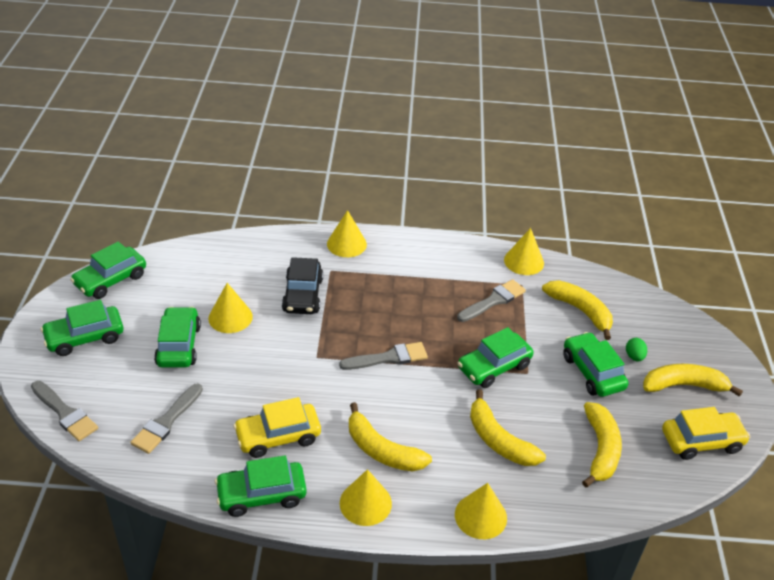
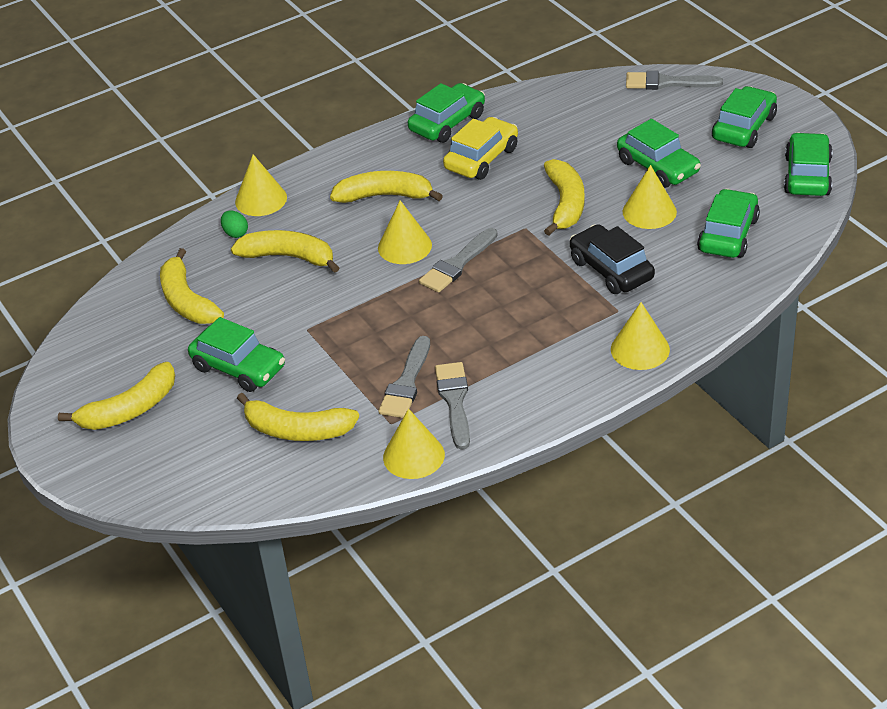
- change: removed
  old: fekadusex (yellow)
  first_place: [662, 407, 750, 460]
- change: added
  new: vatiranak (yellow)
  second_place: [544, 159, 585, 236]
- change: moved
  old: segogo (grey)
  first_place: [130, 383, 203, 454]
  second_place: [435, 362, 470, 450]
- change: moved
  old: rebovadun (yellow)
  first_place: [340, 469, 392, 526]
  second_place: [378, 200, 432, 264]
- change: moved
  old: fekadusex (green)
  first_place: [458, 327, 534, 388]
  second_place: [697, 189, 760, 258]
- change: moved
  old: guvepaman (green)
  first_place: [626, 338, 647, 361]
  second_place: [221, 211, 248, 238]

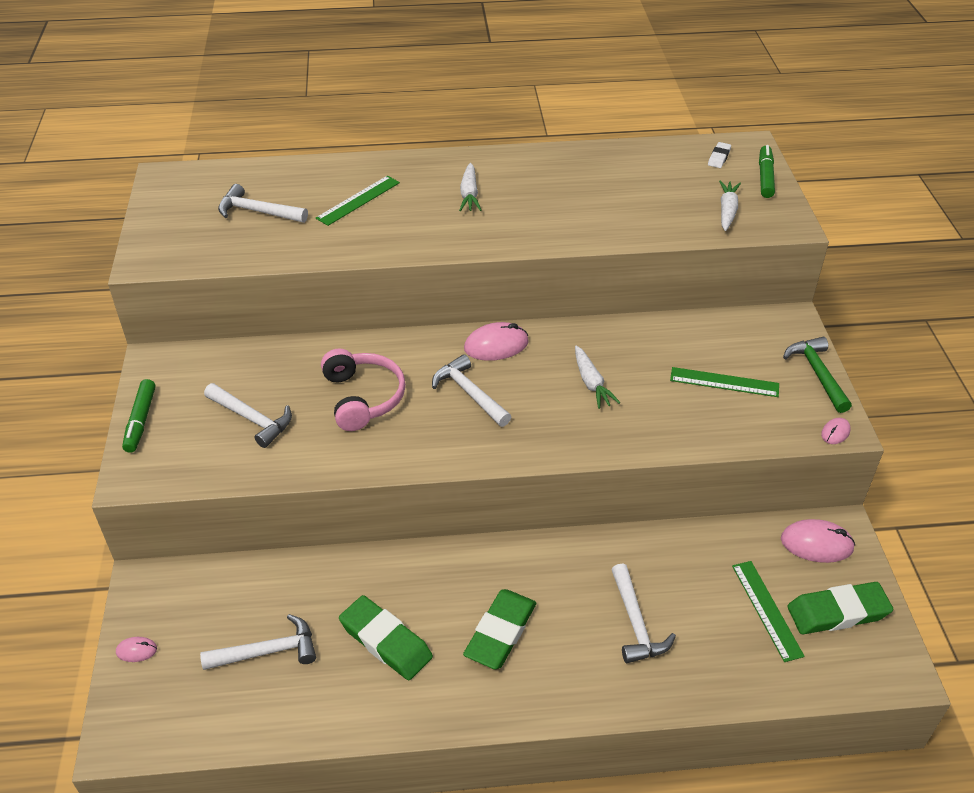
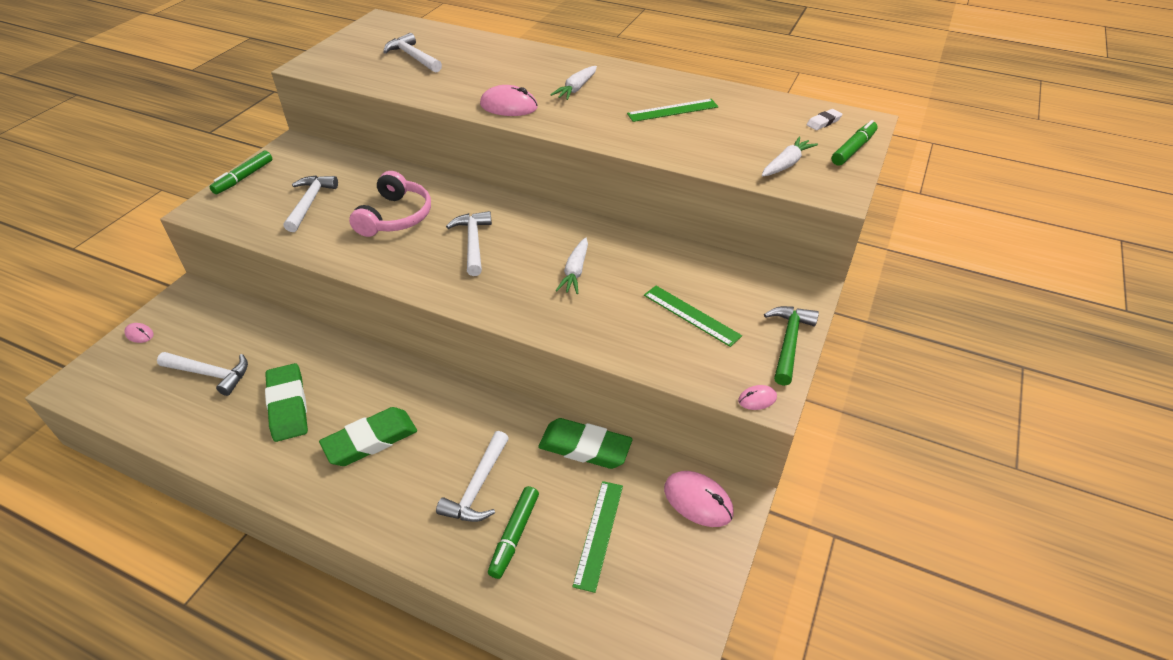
- change: added
  new: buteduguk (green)
  second_place: [488, 486, 539, 579]
- change: moved
  old: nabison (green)
  first_place: [316, 176, 400, 226]
  second_place: [627, 99, 718, 122]
- change: moved
  old: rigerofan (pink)
  first_place: [464, 322, 529, 361]
  second_place: [480, 85, 538, 116]
- change: moved
  old: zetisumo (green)
  first_place: [787, 582, 893, 634]
  second_place: [538, 418, 633, 469]
- change: turned
  old: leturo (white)
  first_place: [204, 383, 292, 448]
  second_place: [284, 176, 338, 232]
  degrees: -150

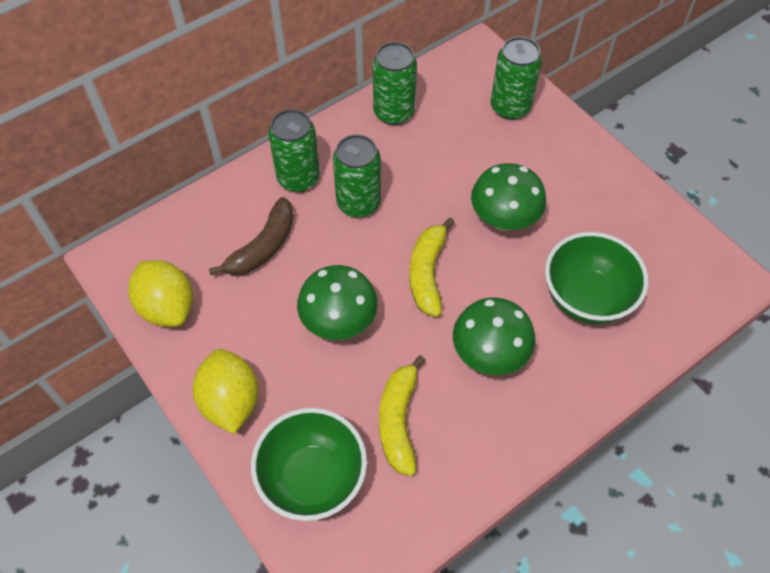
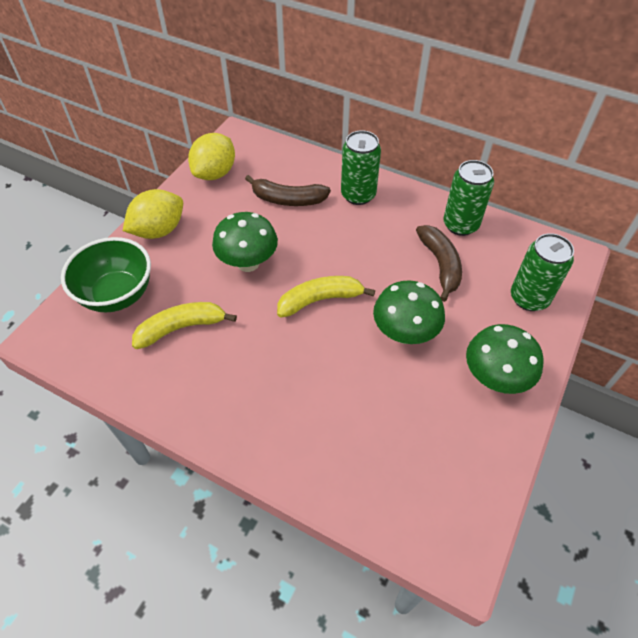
- change: removed
  old: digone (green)
  first_place: [333, 135, 381, 218]
- change: removed
  old: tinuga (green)
  first_place: [545, 232, 648, 324]
- change: added
  new: vatiranak (brown)
  second_place: [416, 225, 462, 302]
- change: moved
  old: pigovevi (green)
  first_place: [453, 297, 536, 375]
  second_place: [466, 324, 544, 394]

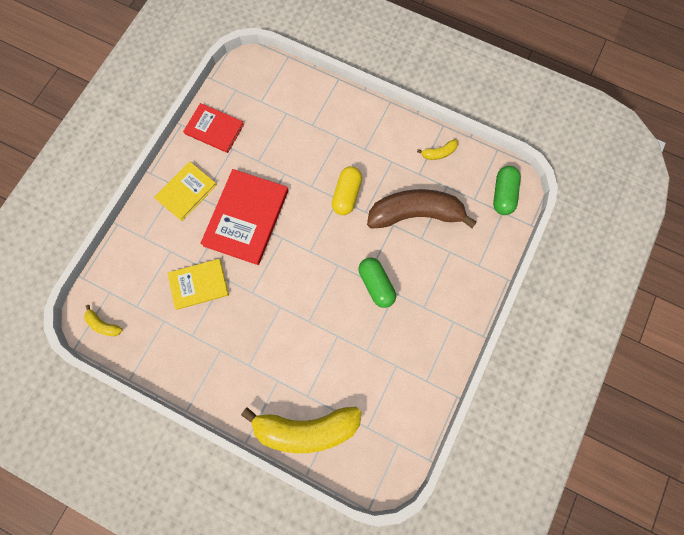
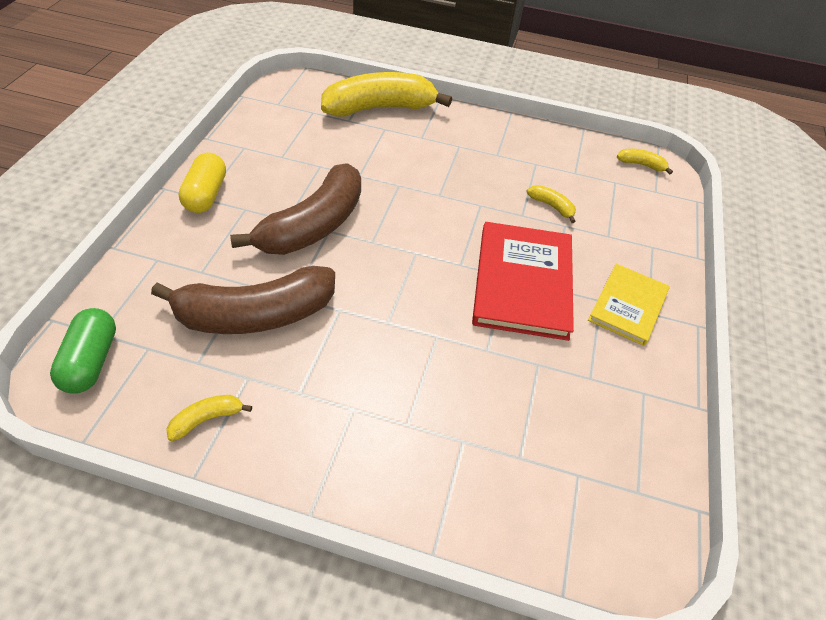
- change: removed
  old: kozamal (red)
  first_place: [183, 103, 244, 153]
- change: moved
  old: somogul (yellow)
  first_place: [332, 166, 362, 215]
  second_place: [179, 153, 226, 213]
- change: replaced
  old: kozamal (yellow)
  new: vatiranak (yellow)
  first_place: [168, 259, 229, 310]
  second_place: [527, 185, 576, 223]
- change: replaced
  old: somogul (green)
  new: vatiranak (brown)
  first_place: [359, 258, 396, 308]
  second_place: [230, 163, 361, 255]

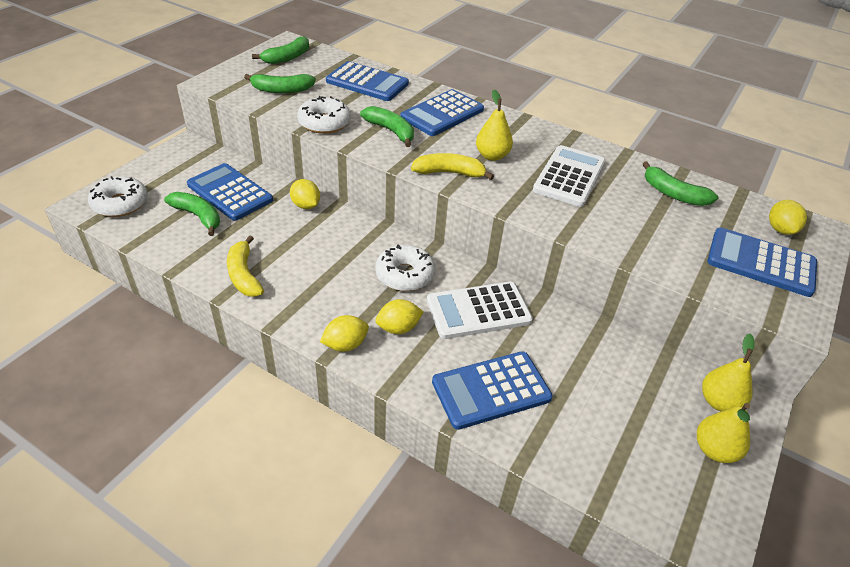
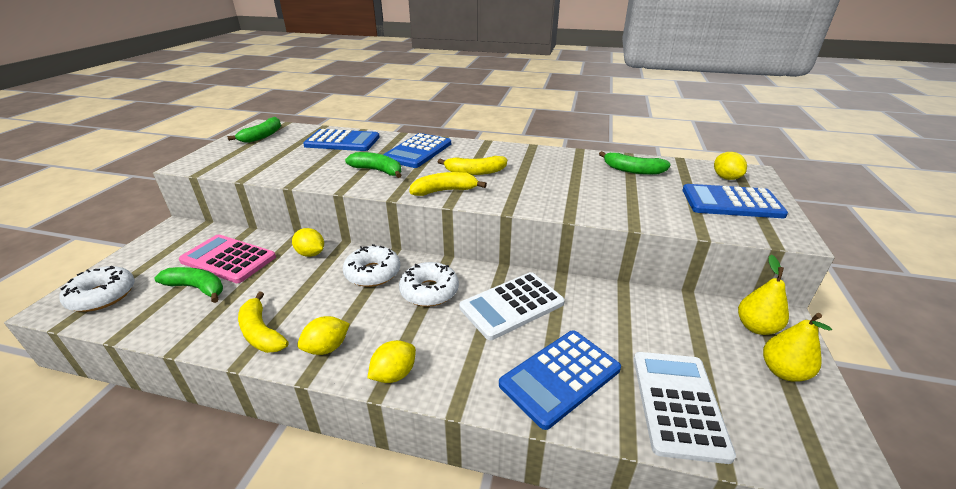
- change: removed
  old: vatiranak (green)
  first_place: [244, 74, 316, 93]
- change: moved
  old: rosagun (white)
  first_place: [297, 96, 351, 134]
  second_place: [343, 244, 400, 287]
- change: moved
  old: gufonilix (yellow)
  first_place: [375, 299, 424, 334]
  second_place: [297, 316, 350, 355]
- change: moved
  old: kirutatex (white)
  first_place: [533, 145, 605, 207]
  second_place: [634, 352, 736, 464]
- change: replaced
  old: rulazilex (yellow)
  new: vatiranak (yellow)
  first_place: [476, 90, 513, 161]
  second_place: [438, 156, 507, 175]
- change: recoloured
  old: kirutatex (blue)
  new: kirutatex (pink)
  first_place: [187, 163, 273, 221]
  second_place: [179, 234, 276, 283]

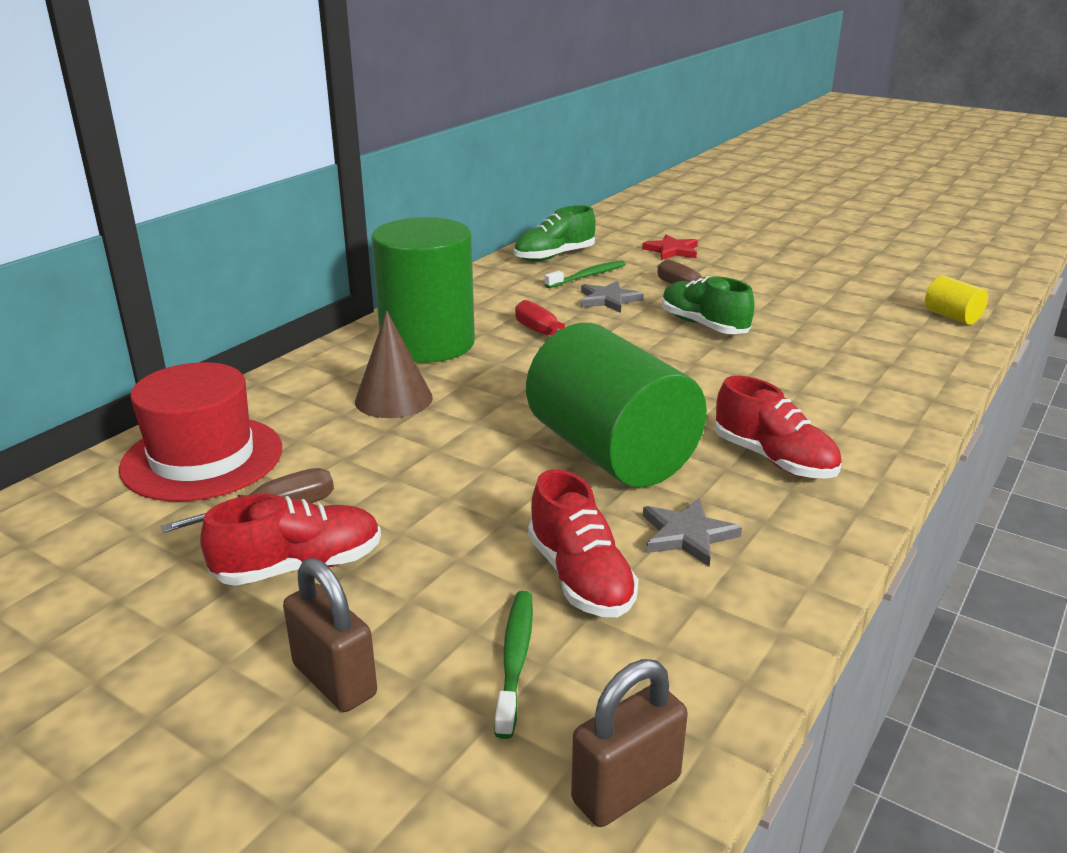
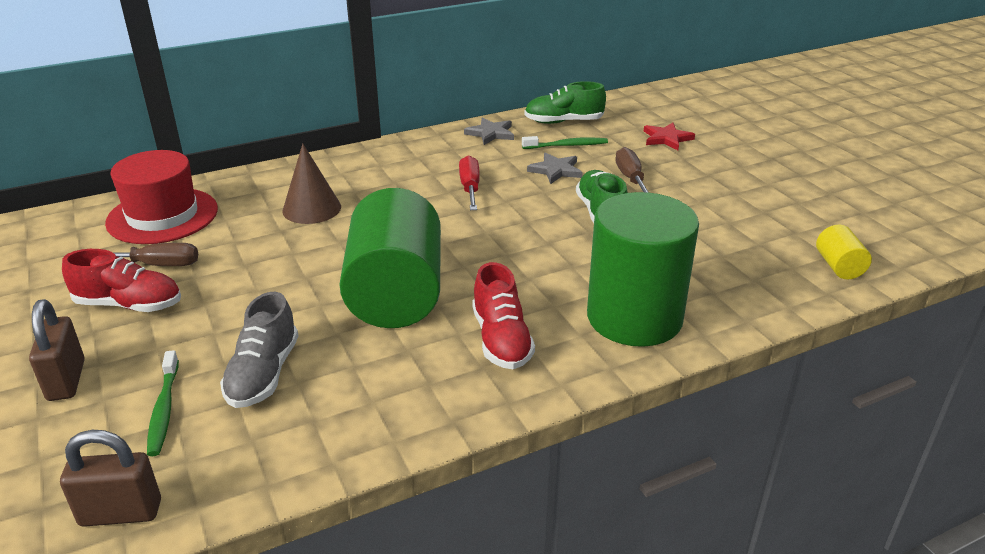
- change: moved
  old: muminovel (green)
  first_place: [371, 217, 475, 363]
  second_place: [587, 192, 699, 347]
- change: moved
  old: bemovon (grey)
  first_place: [643, 498, 742, 567]
  second_place: [464, 117, 514, 145]
- change: recoloured
  old: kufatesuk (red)
  new: kufatesuk (grey)
  first_place: [528, 469, 639, 617]
  second_place: [220, 292, 298, 408]
- change: turned
  old: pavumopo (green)
  first_place: [494, 591, 533, 739]
  second_place: [147, 350, 179, 456]
  degrees: 135

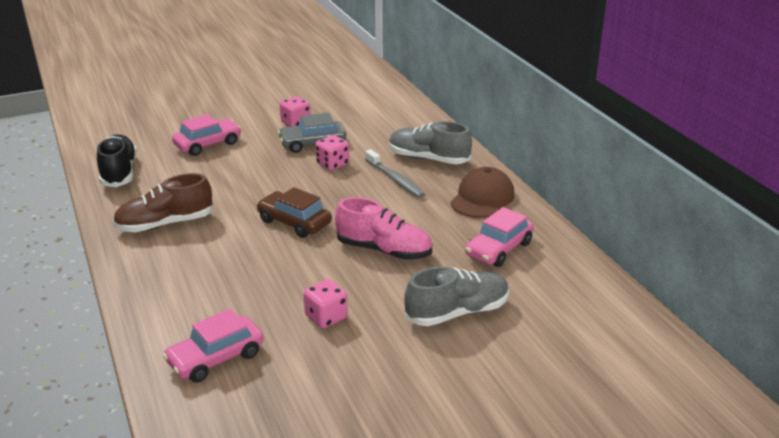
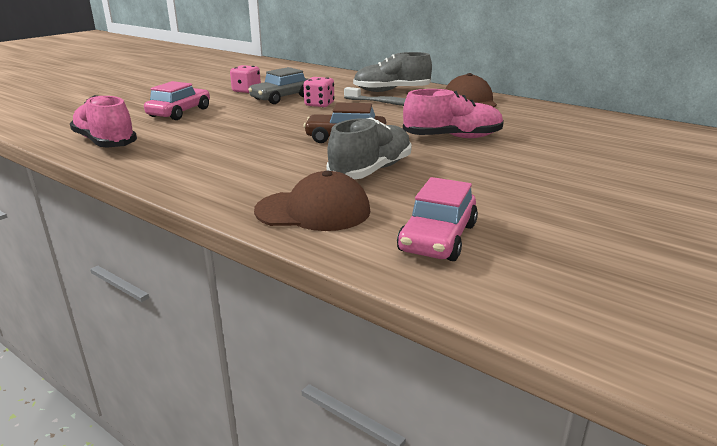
- change: removed
  old: kufatesuk (brown)
  first_place: [113, 173, 213, 232]
- change: removed
  old: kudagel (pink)
  first_place: [304, 279, 348, 328]
- change: removed
  old: fekadusex (pink)
  first_place: [465, 207, 534, 267]
- change: added
  new: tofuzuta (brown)
  second_place: [254, 170, 371, 231]
- change: moved
  old: kufatesuk (grey)
  first_place: [404, 267, 509, 326]
  second_place: [327, 117, 412, 179]
- change: recoloured
  old: kufatesuk (black)
  new: kufatesuk (pink)
  first_place: [97, 134, 137, 187]
  second_place: [70, 95, 137, 147]

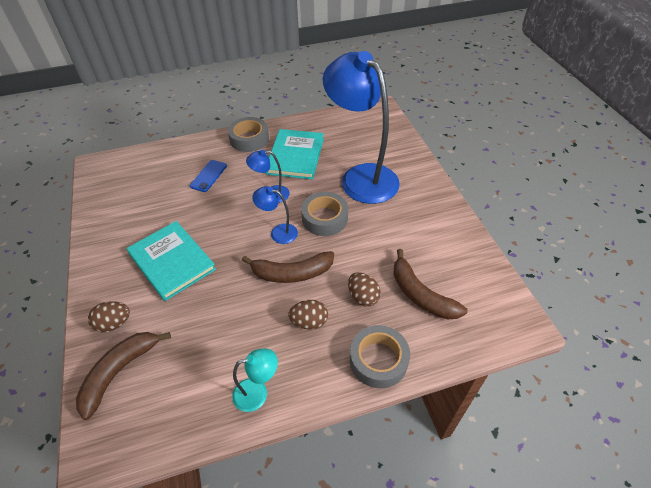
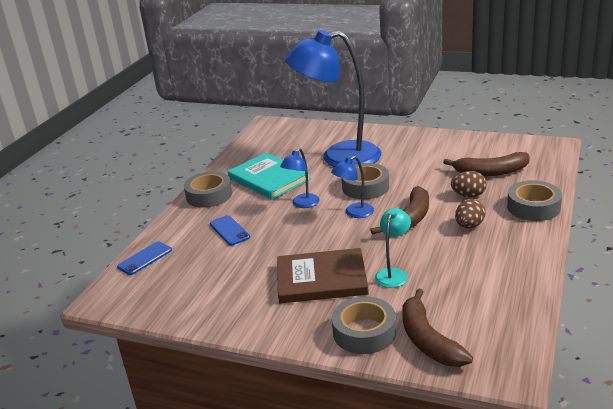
- change: added
  new: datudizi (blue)
  second_place: [117, 241, 172, 275]
- change: moved
  old: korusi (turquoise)
  first_place: [232, 348, 278, 412]
  second_place: [375, 208, 411, 288]
- change: replaced
  old: guvepaman (brown)
  new: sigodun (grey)
  first_place: [88, 301, 130, 332]
  second_place: [332, 296, 396, 354]
- change: recoloured
  old: kozamal (turquoise)
  new: kozamal (brown)
  first_place: [127, 221, 216, 301]
  second_place: [277, 248, 369, 303]

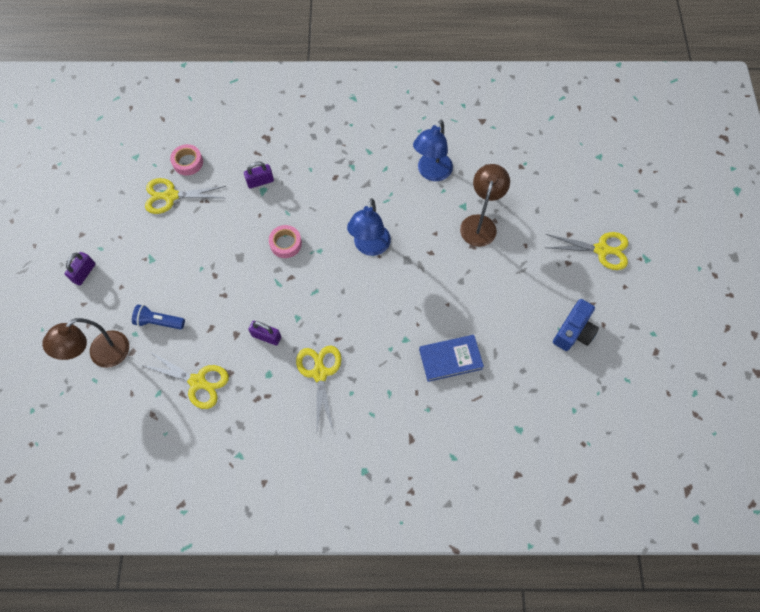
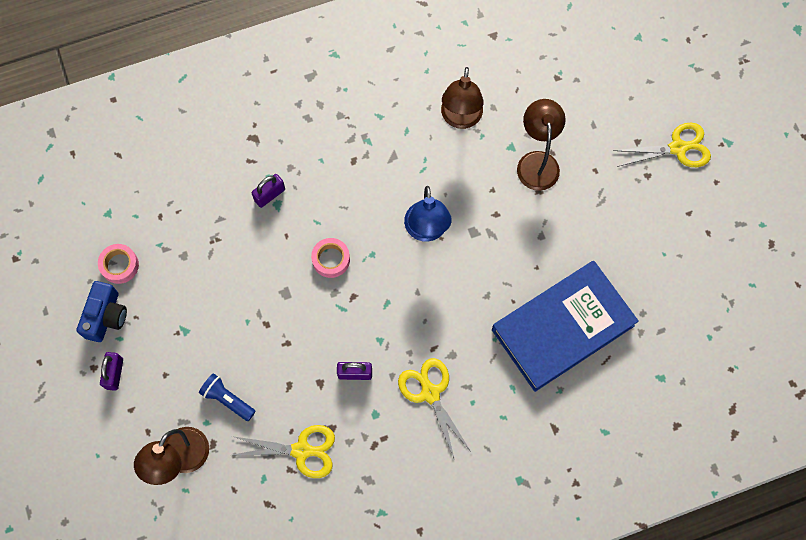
- change: removed
  old: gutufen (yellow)
  first_place: [145, 178, 226, 214]
- change: moved
  old: sigodun (pink)
  first_place: [170, 144, 203, 176]
  second_place: [98, 244, 139, 284]
- change: moved
  old: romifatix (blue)
  first_place: [553, 299, 599, 351]
  second_place: [76, 281, 127, 342]
- change: recoloured
  old: korusi (blue)
  new: korusi (brown)
  first_place: [413, 120, 453, 181]
  second_place: [441, 67, 484, 129]
- change: turned
  old: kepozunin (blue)
  first_place: [132, 304, 185, 330]
  second_place: [199, 373, 256, 421]
  degrees: 45
- change: resized
  old: kozamal (blue)
  first_place: [419, 335, 484, 382]
  second_place: [492, 261, 639, 392]
  factor: 1.91

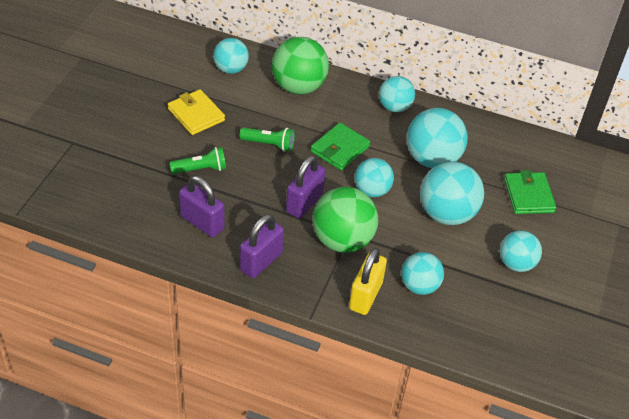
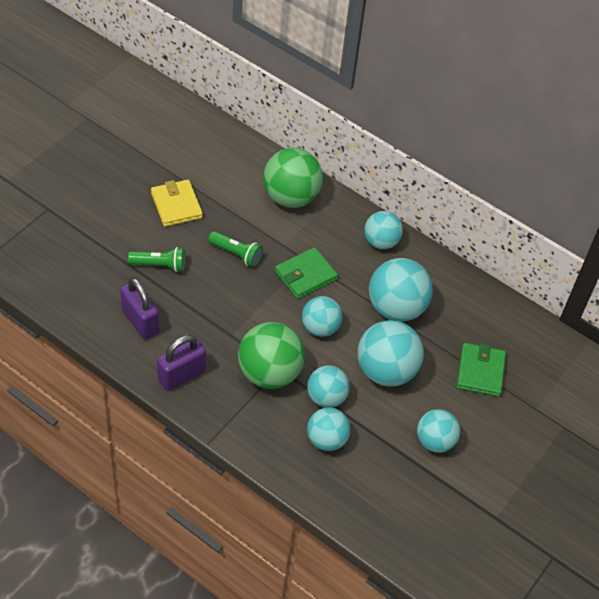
- change: removed
  old: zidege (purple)
  first_place: [286, 155, 326, 218]
- change: removed
  old: zidege (yellow)
  first_place: [349, 248, 387, 315]
- change: moved
  old: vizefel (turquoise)
  first_place: [213, 38, 249, 74]
  second_place: [307, 365, 350, 408]

